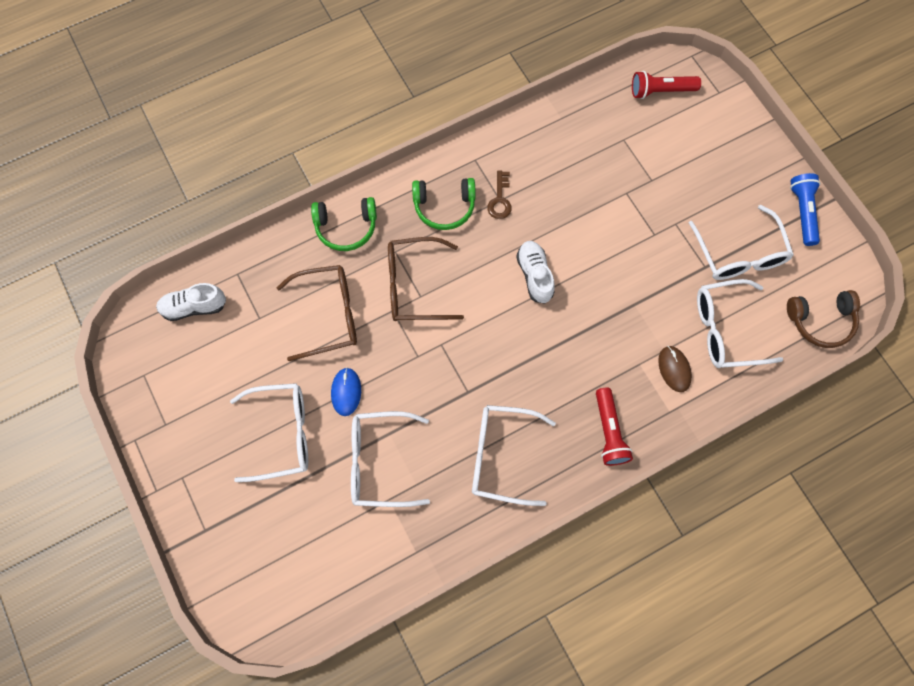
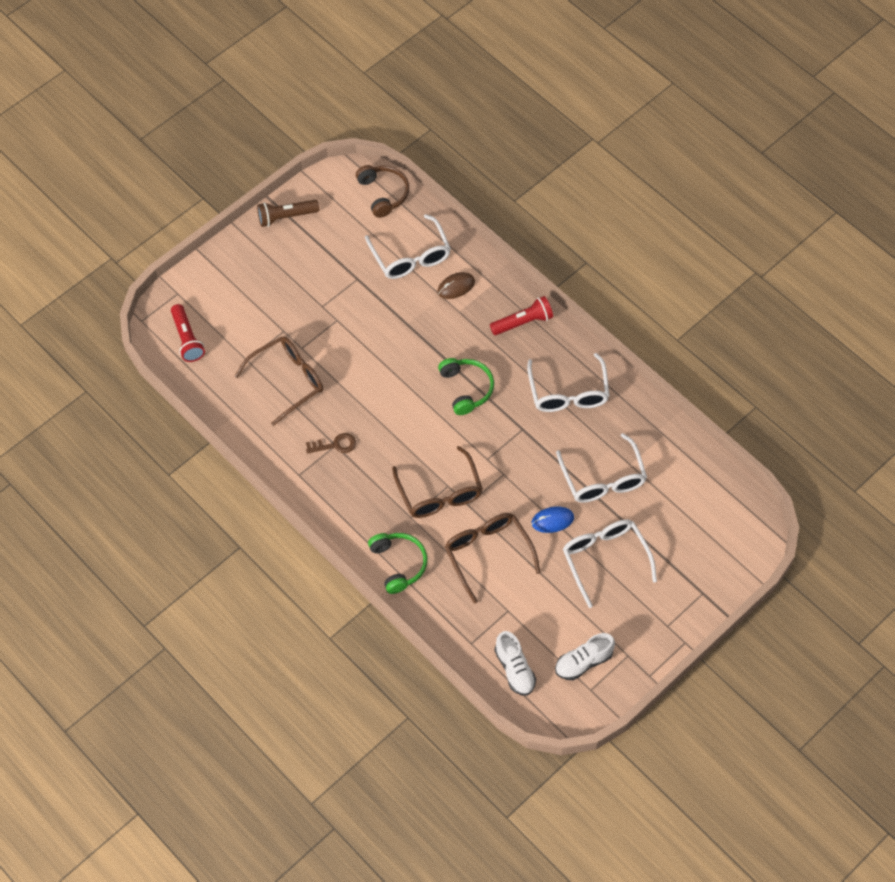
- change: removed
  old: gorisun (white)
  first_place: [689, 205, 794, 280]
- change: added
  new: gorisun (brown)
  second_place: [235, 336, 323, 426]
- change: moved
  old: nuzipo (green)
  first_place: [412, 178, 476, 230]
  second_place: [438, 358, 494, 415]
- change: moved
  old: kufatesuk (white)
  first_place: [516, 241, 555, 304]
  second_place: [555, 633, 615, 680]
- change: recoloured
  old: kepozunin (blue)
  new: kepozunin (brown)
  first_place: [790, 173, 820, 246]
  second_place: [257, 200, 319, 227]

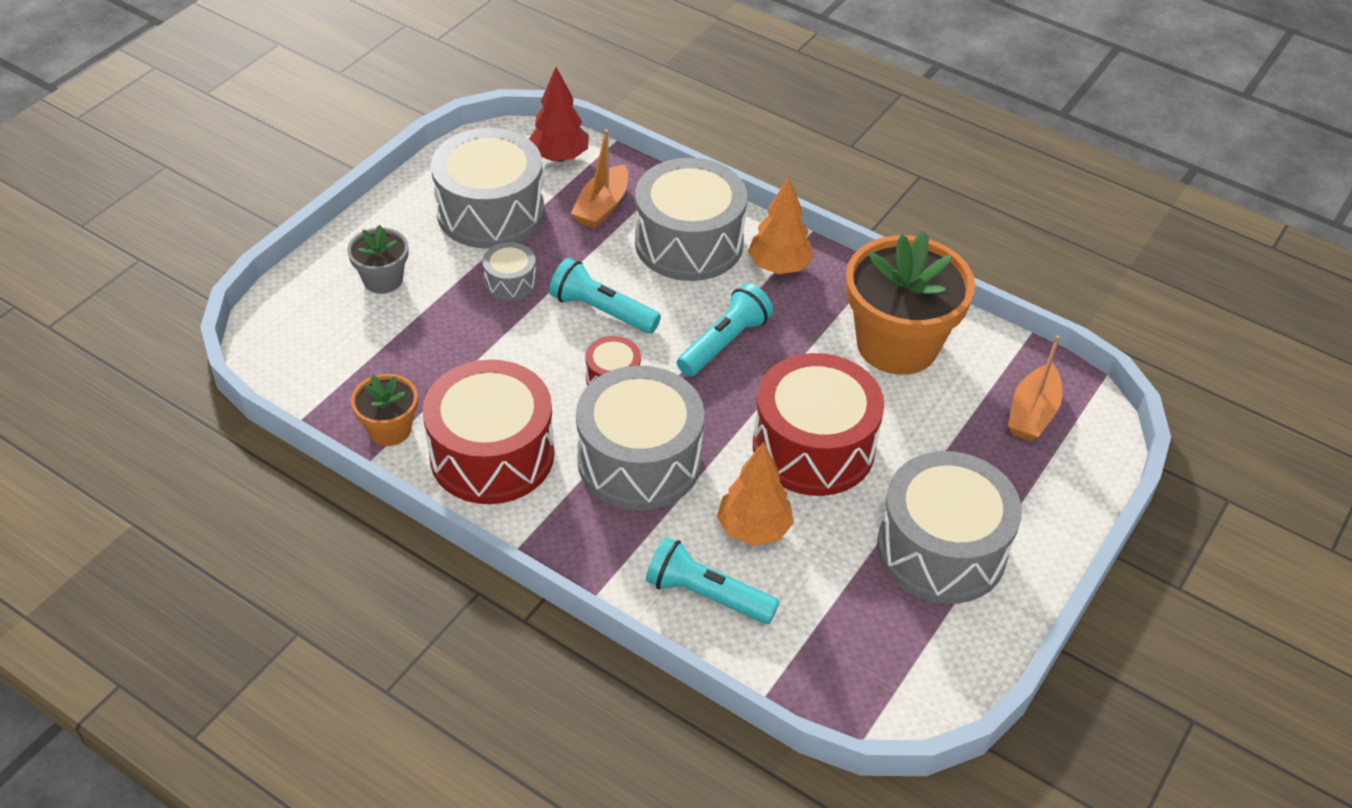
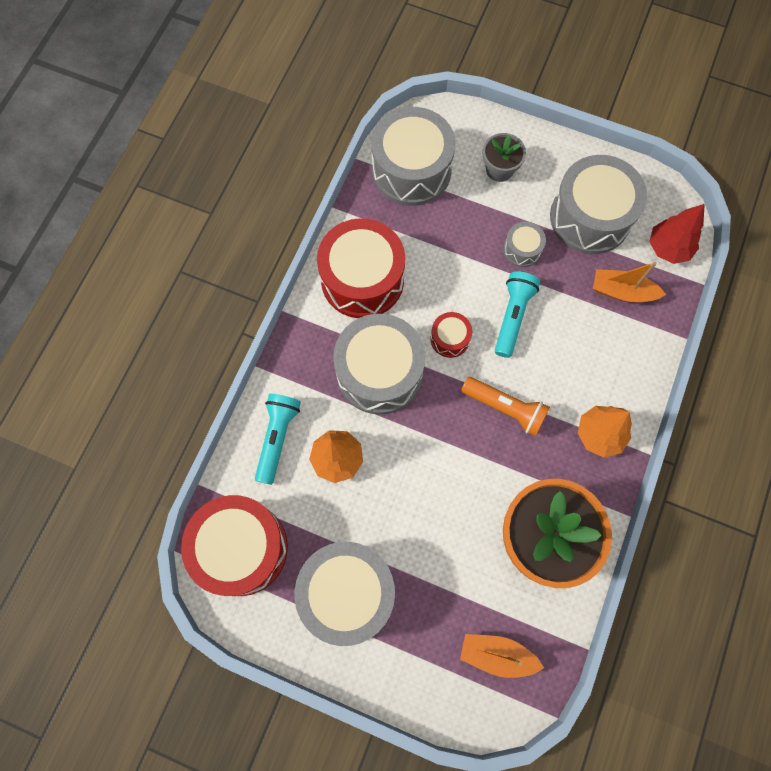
- change: removed
  old: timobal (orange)
  first_place: [351, 374, 418, 446]
- change: moved
  old: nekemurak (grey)
  first_place: [635, 158, 747, 281]
  second_place: [371, 107, 456, 206]
- change: moved
  old: nekemurak (red)
  first_place: [753, 353, 884, 496]
  second_place: [181, 495, 288, 596]
- change: recoloured
  old: kepozunin (turquoise)
  new: kepozunin (orange)
  first_place: [677, 283, 773, 377]
  second_place: [461, 377, 550, 436]

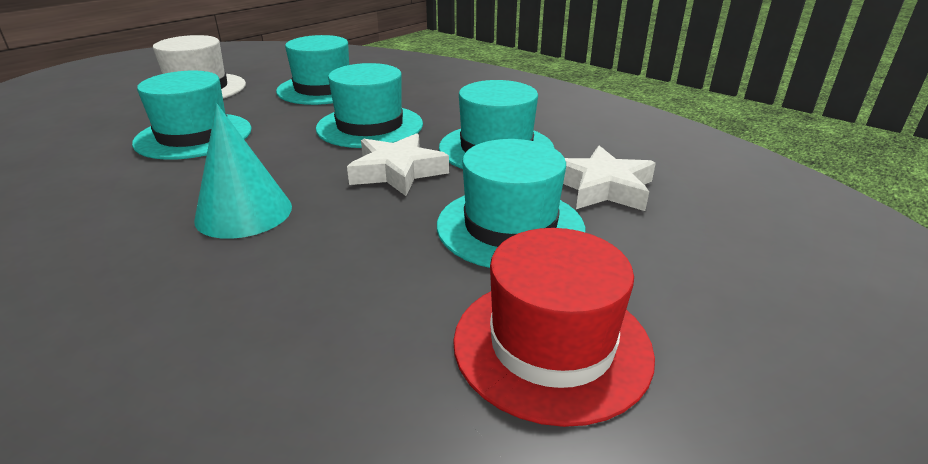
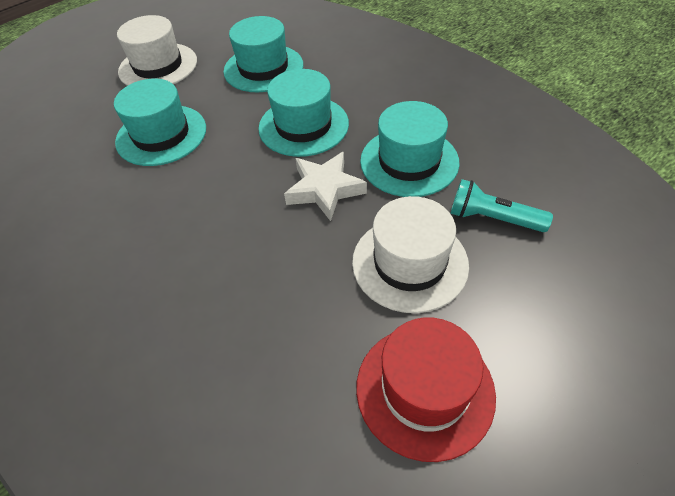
- change: removed
  old: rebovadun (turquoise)
  first_place: [194, 104, 292, 239]
- change: replaced
  old: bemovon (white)
  new: kepozunin (turquoise)
  first_place: [563, 145, 656, 211]
  second_place: [450, 179, 553, 232]
- change: recoloured
  old: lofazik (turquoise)
  new: lofazik (white)
  first_place: [437, 139, 586, 268]
  second_place: [352, 196, 469, 313]

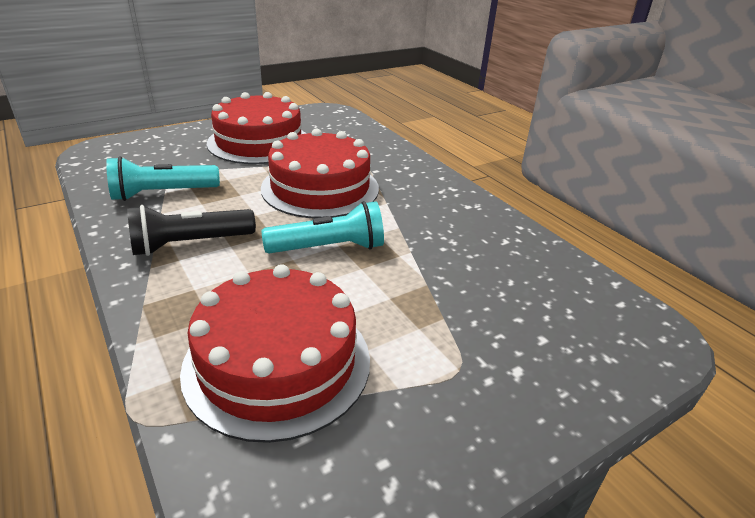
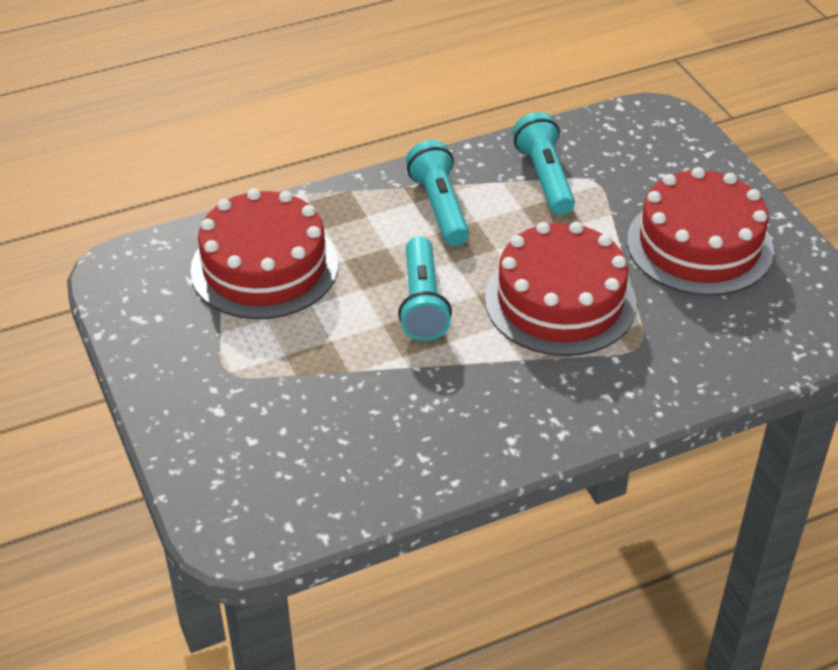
- change: recoloured
  old: kepozunin (black)
  new: kepozunin (turquoise)
  first_place: [127, 205, 256, 256]
  second_place: [406, 140, 469, 246]

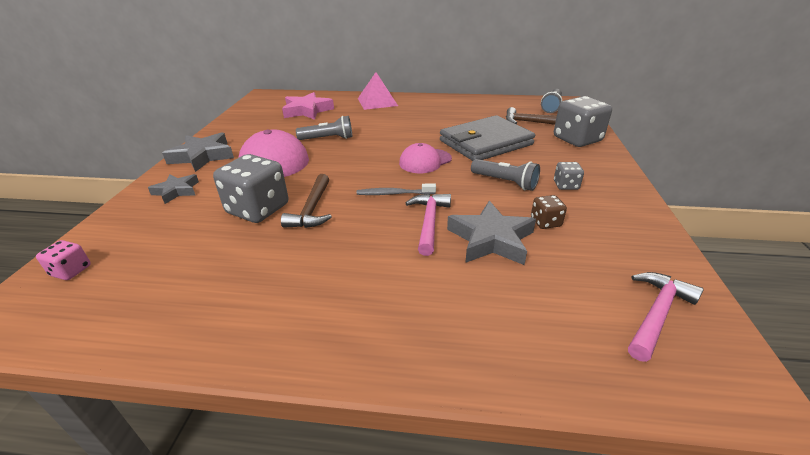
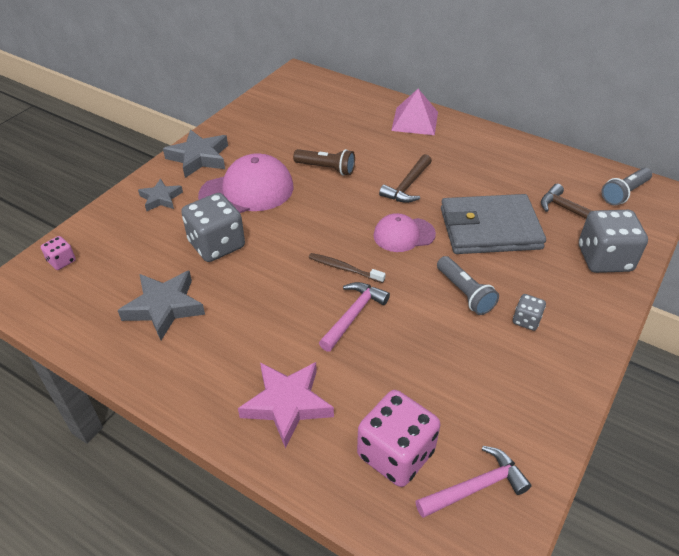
- change: removed
  old: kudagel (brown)
  first_place: [531, 195, 567, 229]
- change: added
  new: kudagel (pink)
  second_place: [357, 390, 441, 487]
- change: moved
  old: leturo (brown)
  first_place: [281, 174, 332, 228]
  second_place: [379, 154, 432, 203]
- change: moved
  old: bemovon (pink)
  first_place: [282, 92, 334, 120]
  second_place: [238, 362, 334, 448]
- change: moved
  old: bemovon (grey)
  first_place: [447, 201, 536, 265]
  second_place: [118, 271, 205, 340]
- change: recoloured
  old: kepozunin (grey)
  new: kepozunin (brown)
  first_place: [296, 116, 352, 140]
  second_place: [293, 149, 355, 175]
- change: recoloured
  old: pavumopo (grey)
  new: pavumopo (brown)
  first_place: [357, 183, 436, 195]
  second_place: [309, 253, 386, 283]

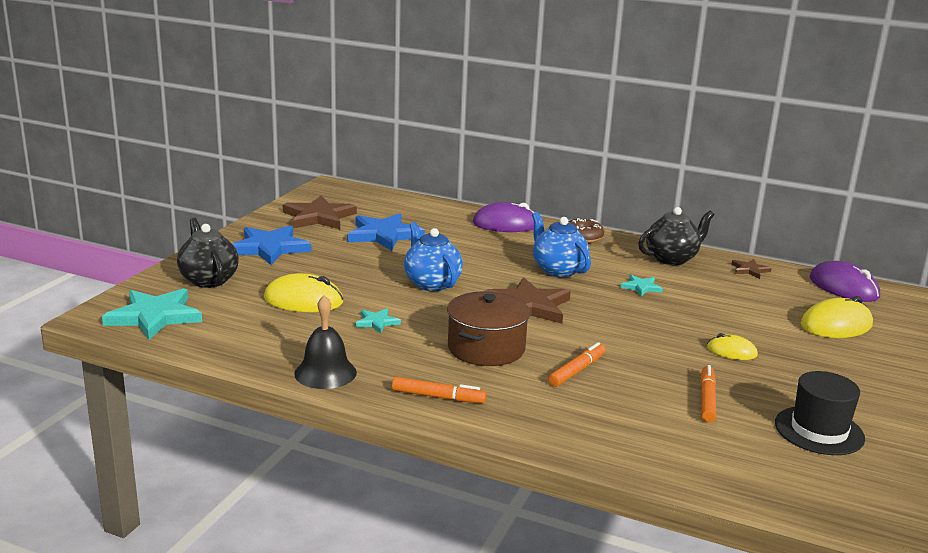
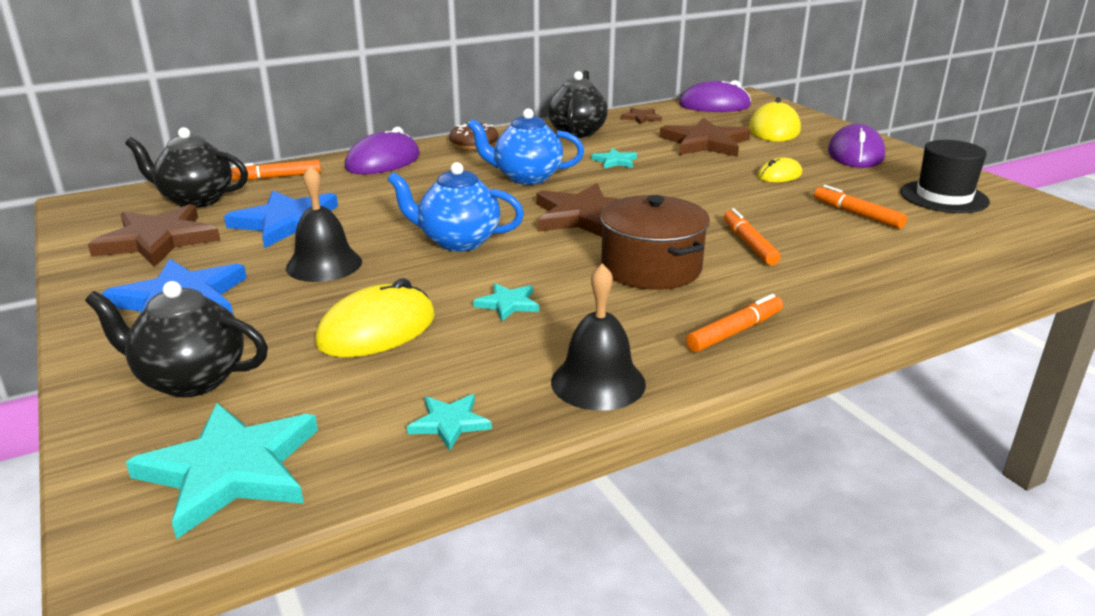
- change: added
  new: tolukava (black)
  second_place: [125, 127, 248, 208]
- change: added
  new: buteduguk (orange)
  second_place: [231, 160, 321, 180]
- change: added
  new: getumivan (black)
  second_place: [286, 165, 362, 282]
- change: added
  new: bemovon (turquoise)
  second_place: [407, 394, 492, 451]
- change: added
  new: bemovon (brown)
  second_place: [660, 118, 750, 157]
- change: added
  new: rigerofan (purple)
  second_place: [828, 124, 885, 168]

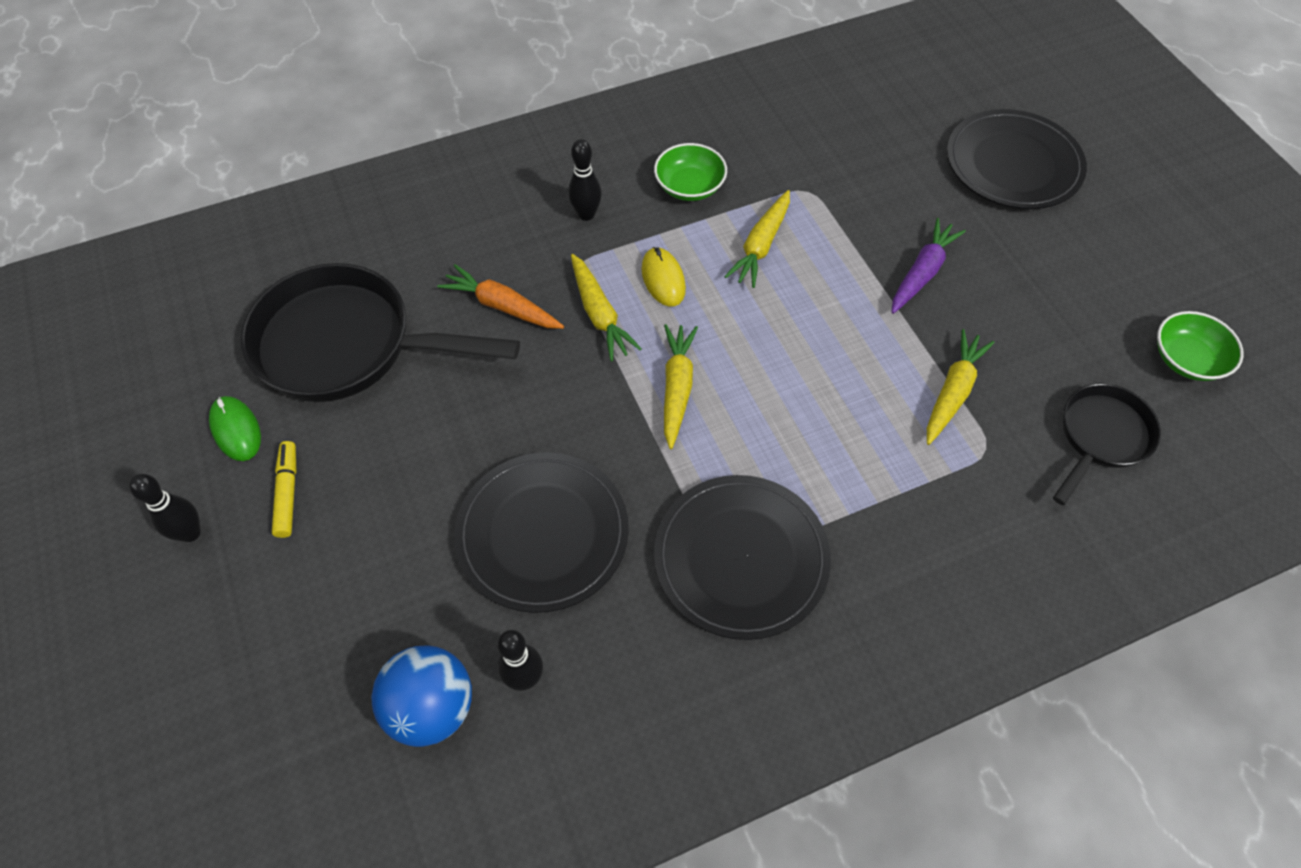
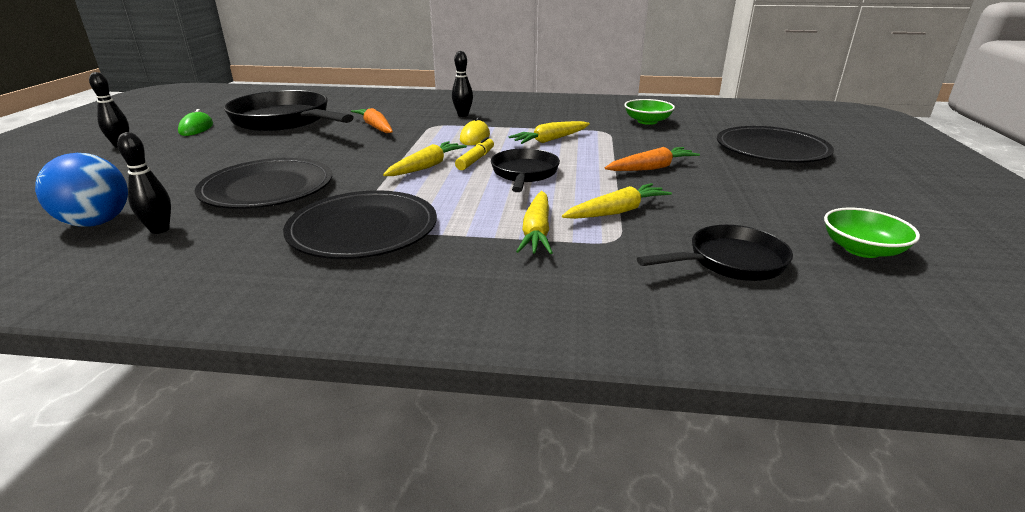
- change: added
  new: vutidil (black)
  second_place: [491, 148, 560, 192]
- change: moved
  old: buteduguk (yellow)
  first_place: [272, 441, 297, 538]
  second_place: [455, 137, 494, 170]
- change: moved
  old: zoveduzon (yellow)
  first_place: [571, 254, 642, 361]
  second_place: [516, 191, 553, 254]
- change: moved
  old: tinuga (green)
  first_place: [654, 143, 727, 201]
  second_place: [624, 99, 675, 125]
- change: recoloured
  old: zoveduzon (purple)
  new: zoveduzon (orange)
  first_place: [891, 218, 966, 314]
  second_place: [604, 147, 700, 171]

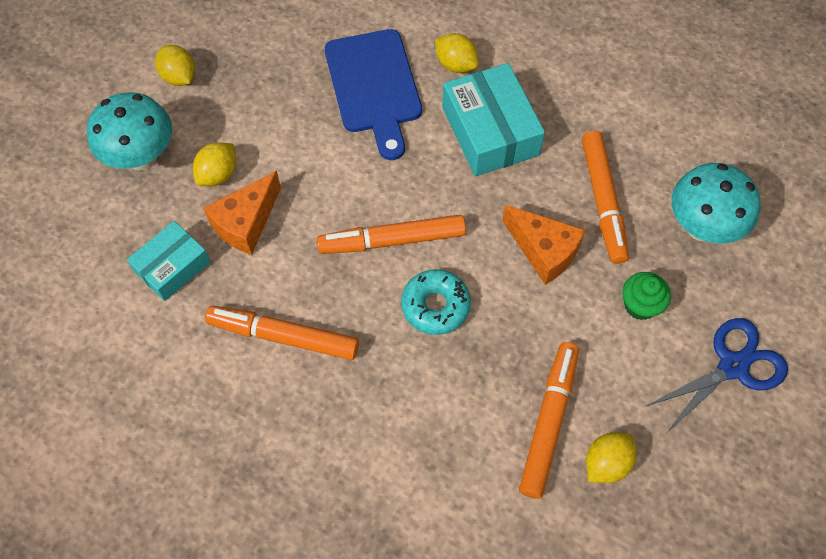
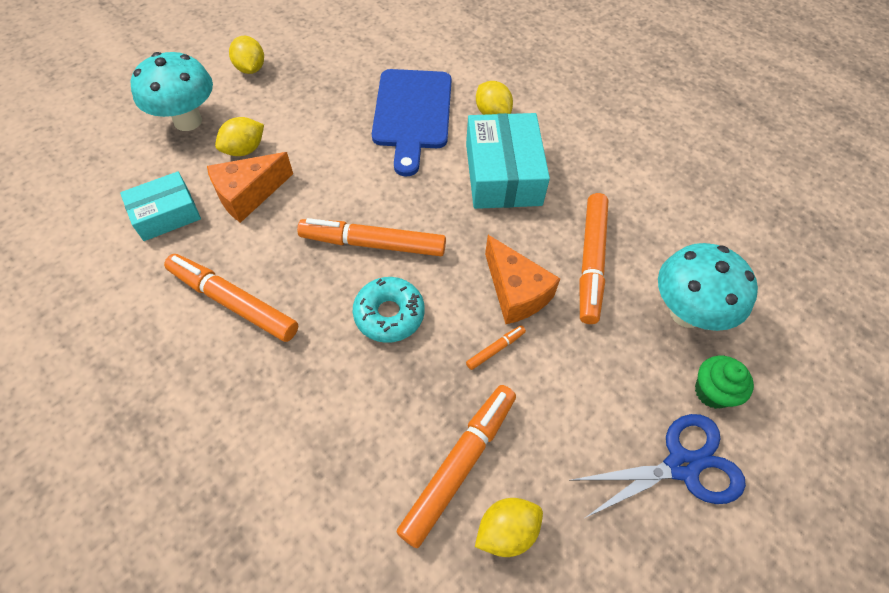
- change: added
  new: buteduguk (orange)
  second_place: [466, 325, 526, 370]
- change: moved
  old: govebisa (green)
  first_place: [622, 272, 671, 320]
  second_place: [695, 356, 754, 409]

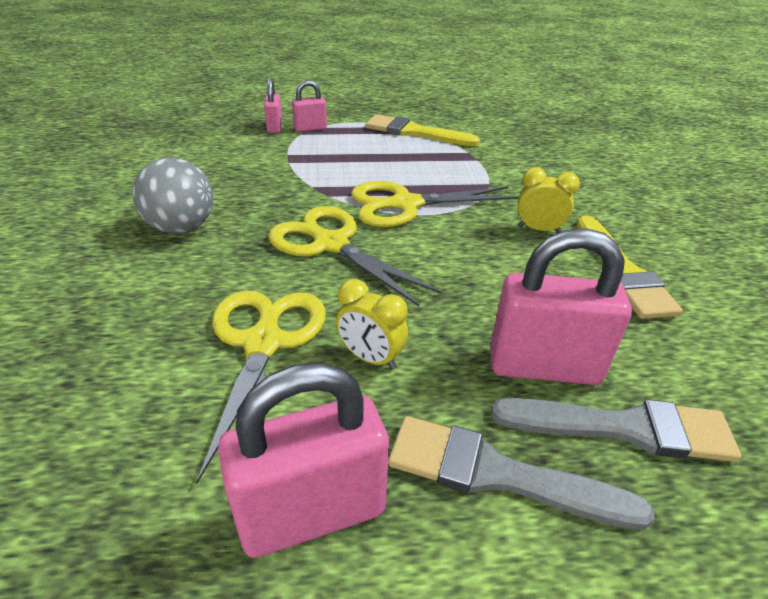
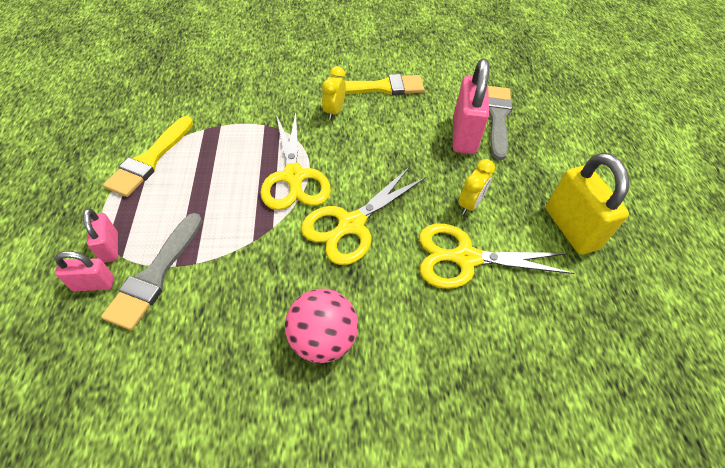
- change: moved
  old: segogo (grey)
  first_place: [388, 416, 655, 530]
  second_place: [101, 213, 202, 330]
- change: recoloured
  old: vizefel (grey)
  new: vizefel (pink)
  first_place: [133, 157, 213, 234]
  second_place: [285, 289, 358, 363]
- change: recoloured
  old: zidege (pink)
  new: zidege (yellow)
  first_place: [218, 362, 389, 558]
  second_place: [546, 153, 629, 255]

